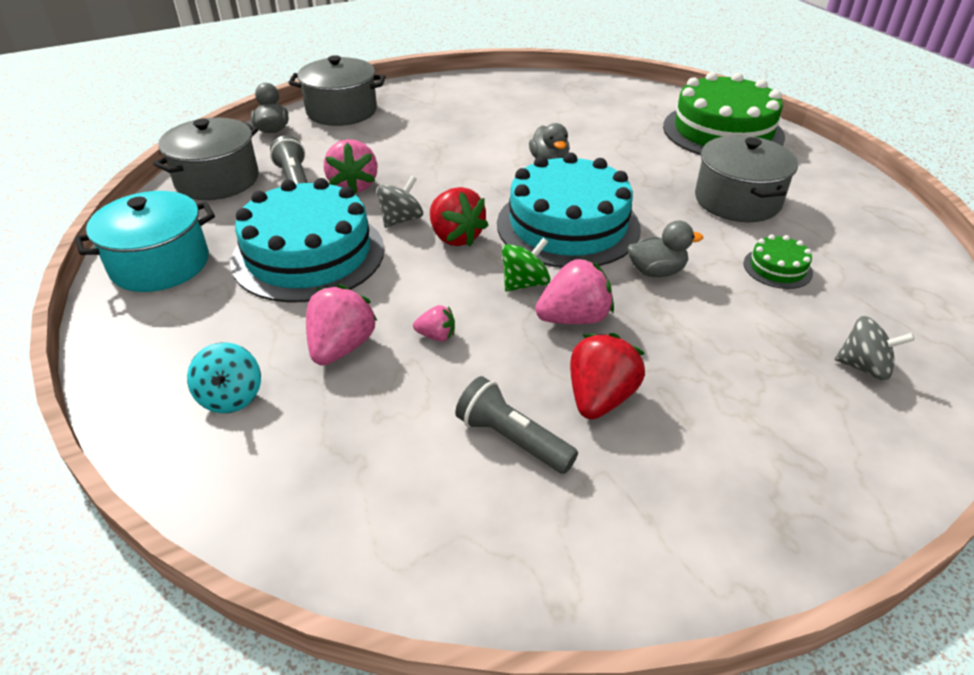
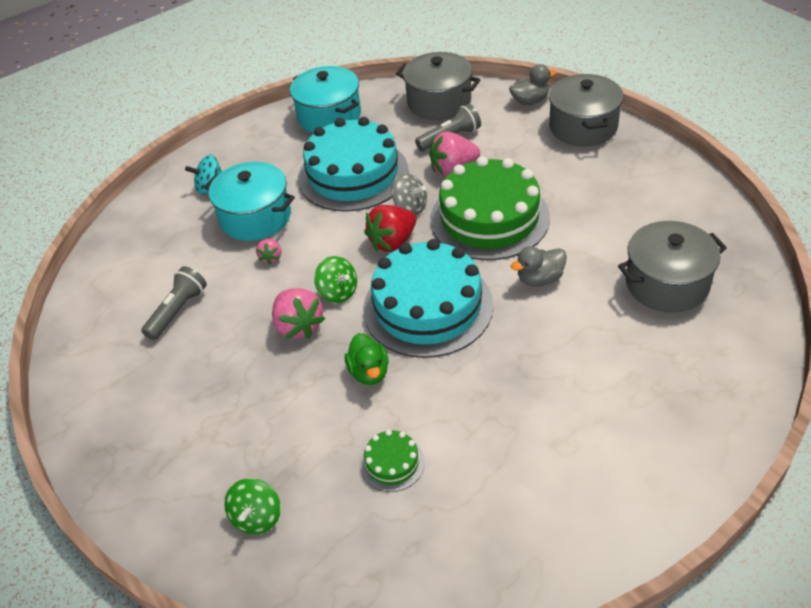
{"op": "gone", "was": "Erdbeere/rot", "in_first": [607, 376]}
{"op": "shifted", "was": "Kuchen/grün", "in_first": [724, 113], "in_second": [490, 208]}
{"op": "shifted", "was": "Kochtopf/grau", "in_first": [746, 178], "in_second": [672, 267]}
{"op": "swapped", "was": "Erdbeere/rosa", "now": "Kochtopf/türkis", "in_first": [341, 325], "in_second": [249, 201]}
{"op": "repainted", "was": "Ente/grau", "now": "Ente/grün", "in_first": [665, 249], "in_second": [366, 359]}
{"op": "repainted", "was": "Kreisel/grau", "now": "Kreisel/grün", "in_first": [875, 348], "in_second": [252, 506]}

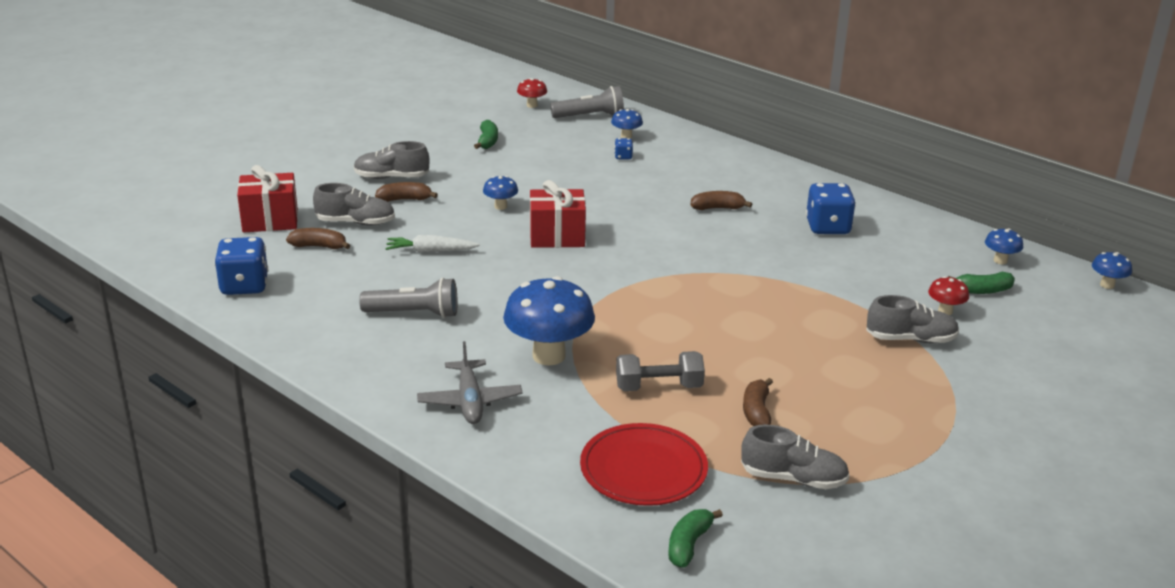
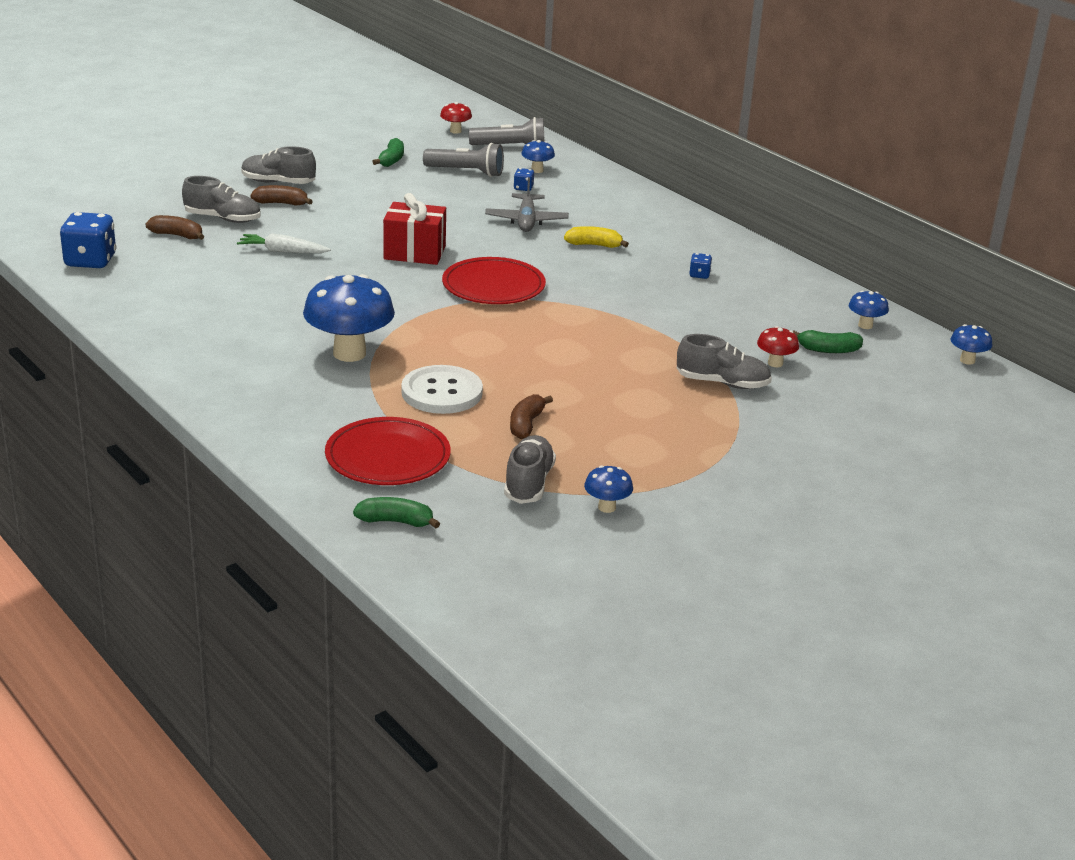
{"op": "gone", "was": "Geschenk/rot", "in_first": [267, 198]}
{"op": "new", "now": "Teller/rot", "in_second": [494, 280]}
{"op": "shifted", "was": "Taschenlampe/grau", "in_first": [408, 298], "in_second": [463, 160]}
{"op": "shifted", "was": "Flugzeug/grau", "in_first": [470, 382], "in_second": [527, 204]}
{"op": "shifted", "was": "Pilz/blau", "in_first": [500, 193], "in_second": [608, 489]}
{"op": "swapped", "was": "Hantel/grau", "now": "Knopf/weiß", "in_first": [660, 371], "in_second": [442, 389]}
{"op": "repainted", "was": "Banane/braun", "now": "Banane/gelb", "in_first": [721, 200], "in_second": [596, 237]}
{"op": "rotated", "was": "Banane/grün", "in_first": [695, 538], "in_second": [396, 512], "clockwise": 60}
{"op": "rotated", "was": "Schuh/grau", "in_first": [795, 456], "in_second": [530, 469], "clockwise": -105}
{"op": "scaled", "was": "Spielwürfel/blau", "in_first": [831, 208], "in_second": [700, 266], "ratio": 0.46}

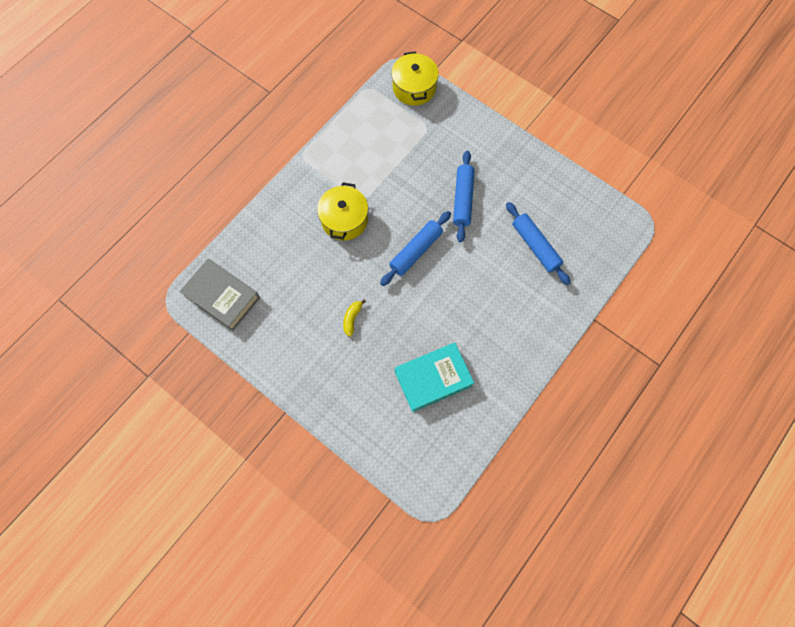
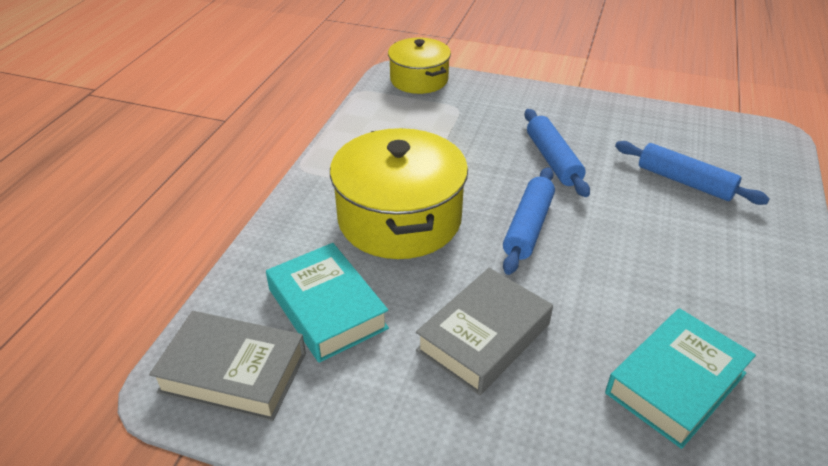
{"op": "new", "now": "Buch/türkis", "in_second": [327, 303]}
{"op": "swapped", "was": "Banane/gelb", "now": "Buch/grau", "in_first": [354, 318], "in_second": [484, 331]}
{"op": "scaled", "was": "Kochtopf/gelb", "in_first": [342, 211], "in_second": [399, 193], "ratio": 1.63}

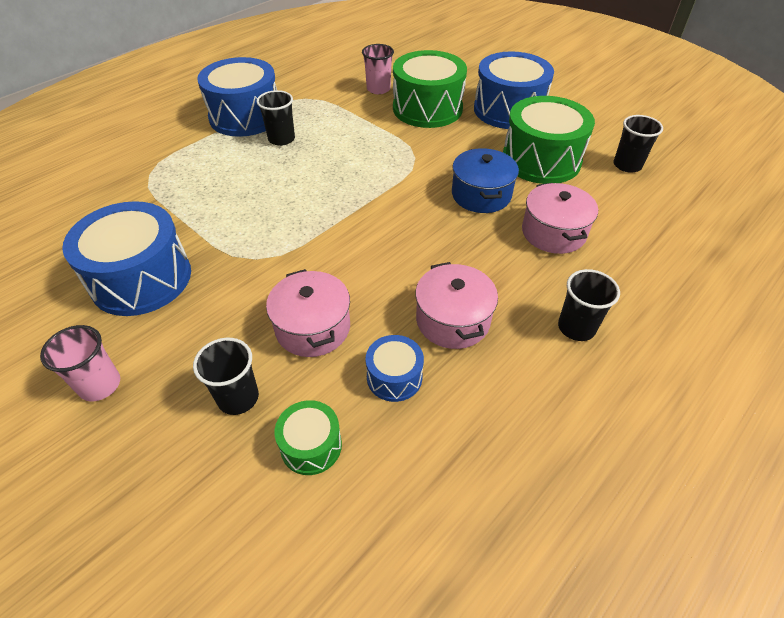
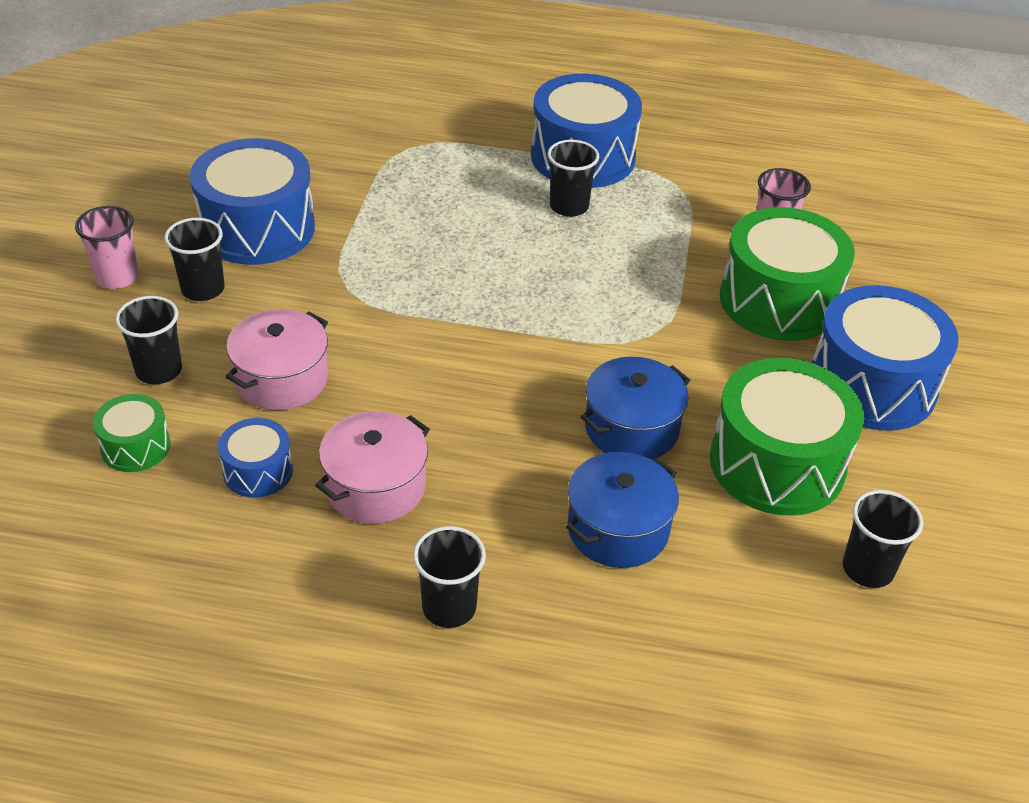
{"op": "new", "now": "Becher/schwarz", "in_second": [194, 259]}
{"op": "repainted", "was": "Kochtopf/rosa", "now": "Kochtopf/blau", "in_first": [560, 218], "in_second": [622, 510]}

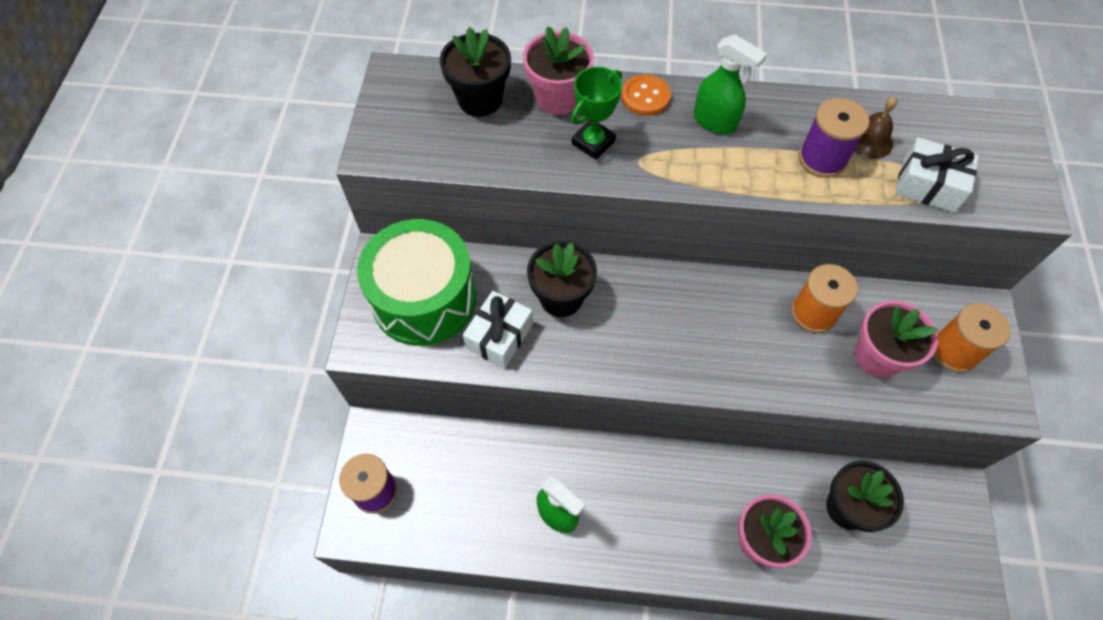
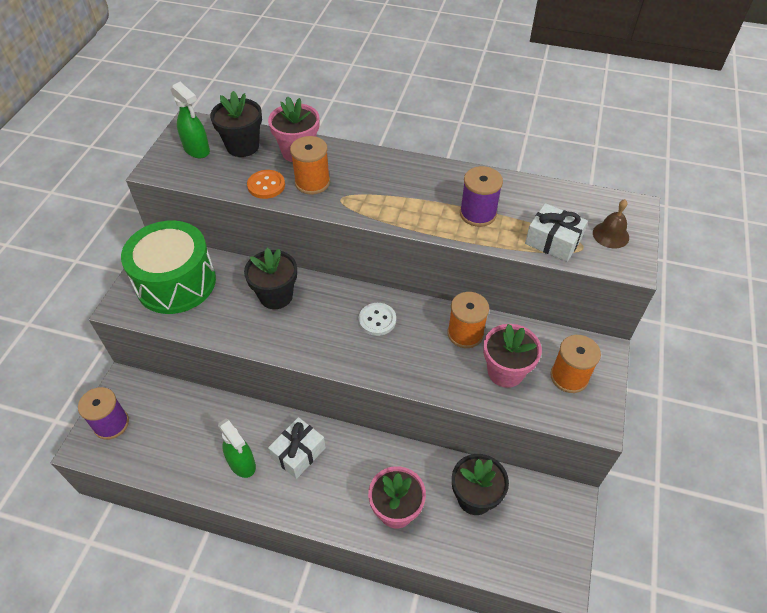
{"op": "new", "now": "Knopf/weiß", "in_second": [377, 319]}
{"op": "shifted", "was": "Geschenk/weiß", "in_first": [498, 330], "in_second": [297, 448]}
{"op": "shifted", "was": "Knopf/orange", "in_first": [646, 95], "in_second": [266, 184]}
{"op": "shifted", "was": "Sprühflasche/grün", "in_first": [730, 84], "in_second": [190, 120]}
{"op": "shifted", "was": "Glocke/braun", "in_first": [875, 128], "in_second": [611, 223]}
{"op": "swapped", "was": "Pokal/grün", "now": "Garnrolle/orange", "in_first": [596, 113], "in_second": [310, 165]}

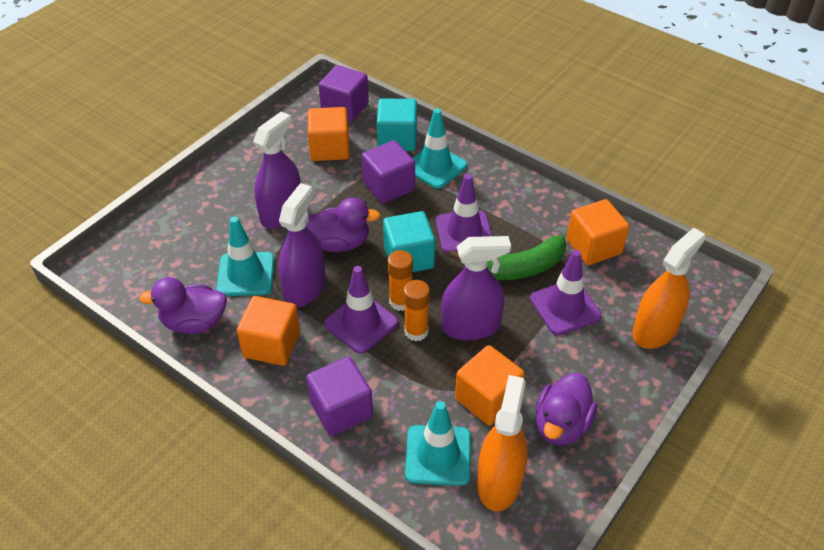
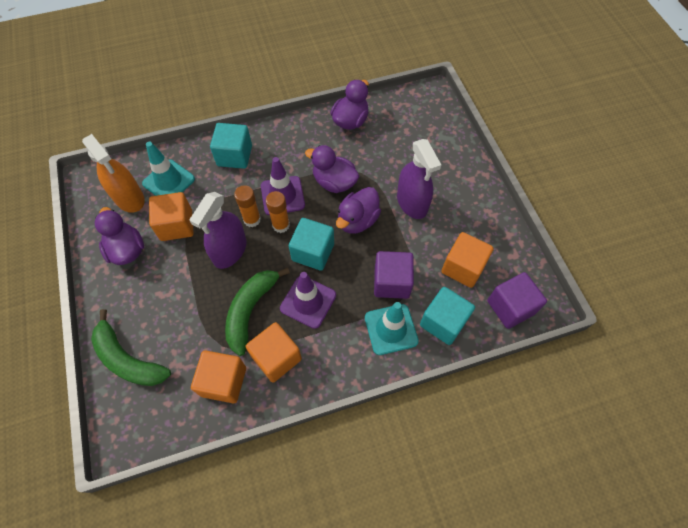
{"op": "gone", "was": "Leitkegel/türkis", "in_first": [245, 256]}
{"op": "gone", "was": "Leitkegel/lila", "in_first": [566, 292]}
{"op": "shifted", "was": "Kubus/orange", "in_first": [268, 331], "in_second": [274, 352]}
{"op": "swapped", "was": "Sprühflasche/lila", "now": "Ente/lila", "in_first": [301, 245], "in_second": [332, 169]}
{"op": "swapped", "was": "Sprühflasche/orange", "now": "Banane/grün", "in_first": [668, 288], "in_second": [131, 347]}
{"op": "repainted", "was": "Kubus/lila", "now": "Kubus/türkis", "in_first": [339, 396], "in_second": [231, 146]}

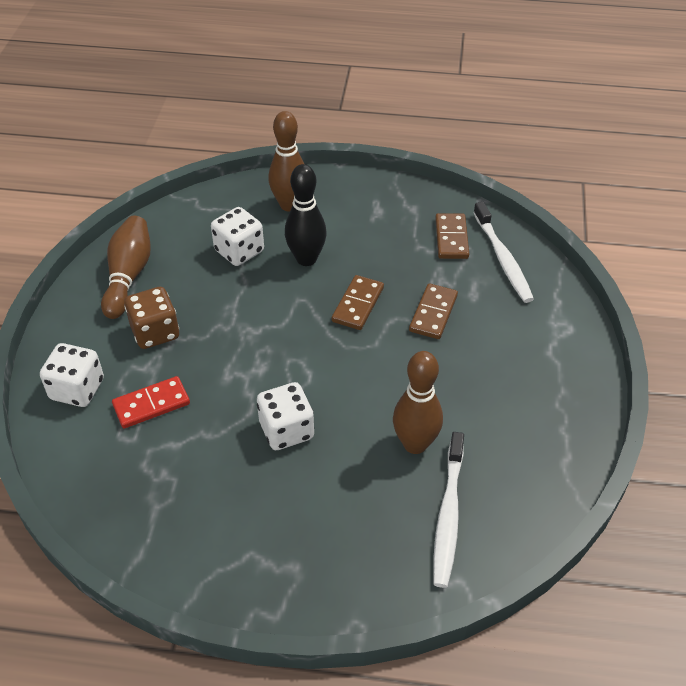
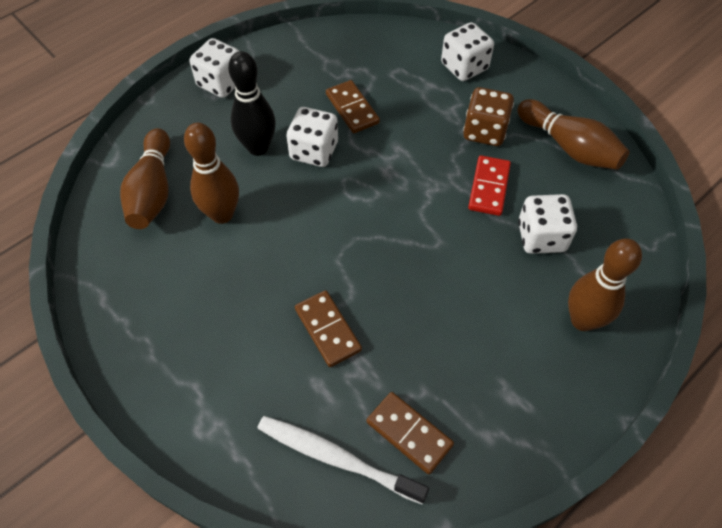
{"op": "new", "now": "Spielwürfel/weiß", "in_second": [214, 68]}
{"op": "shifted", "was": "Dominostein/rot", "in_first": [151, 402], "in_second": [489, 185]}
{"op": "shifted", "was": "Bowlingkegel/schwarz", "in_first": [306, 215], "in_second": [252, 103]}
{"op": "shifted", "was": "Dominostein/braun", "in_first": [358, 302], "in_second": [353, 106]}
{"op": "swapped", "was": "Zahnbürste/weiß", "now": "Bowlingkegel/braun", "in_first": [448, 510], "in_second": [145, 178]}

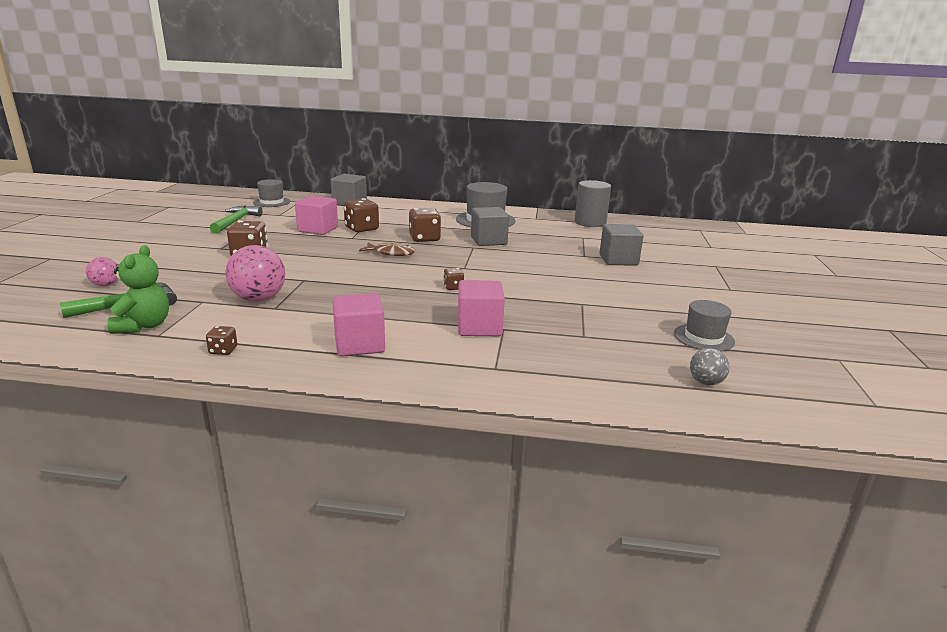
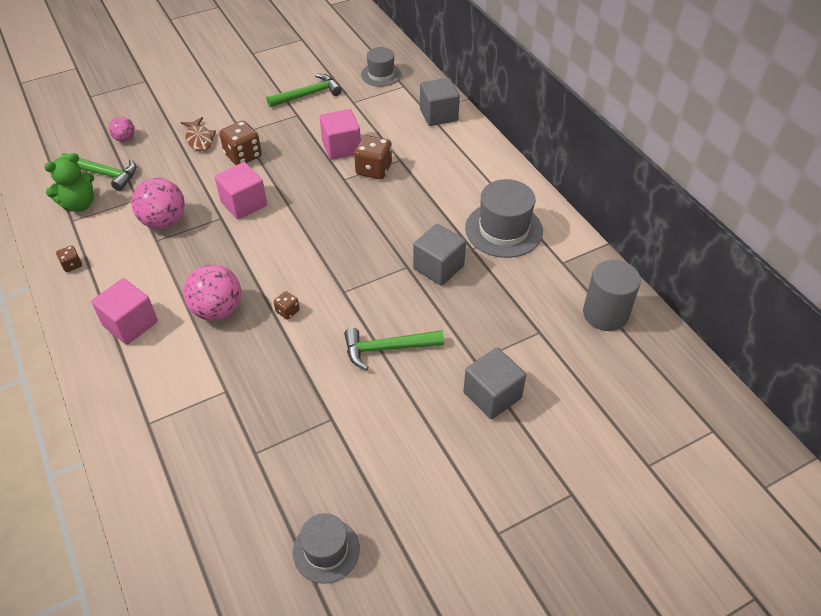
{"op": "gone", "was": "Spielwürfel/braun", "in_first": [425, 225]}
{"op": "gone", "was": "Ball/grau", "in_first": [710, 366]}
{"op": "new", "now": "Ball/rosa", "in_second": [212, 292]}
{"op": "new", "now": "Hammer/grün", "in_second": [394, 349]}
{"op": "shifted", "was": "Fisch/braun", "in_first": [387, 249], "in_second": [198, 134]}
{"op": "shifted", "was": "Kubus/rosa", "in_first": [481, 308], "in_second": [240, 190]}

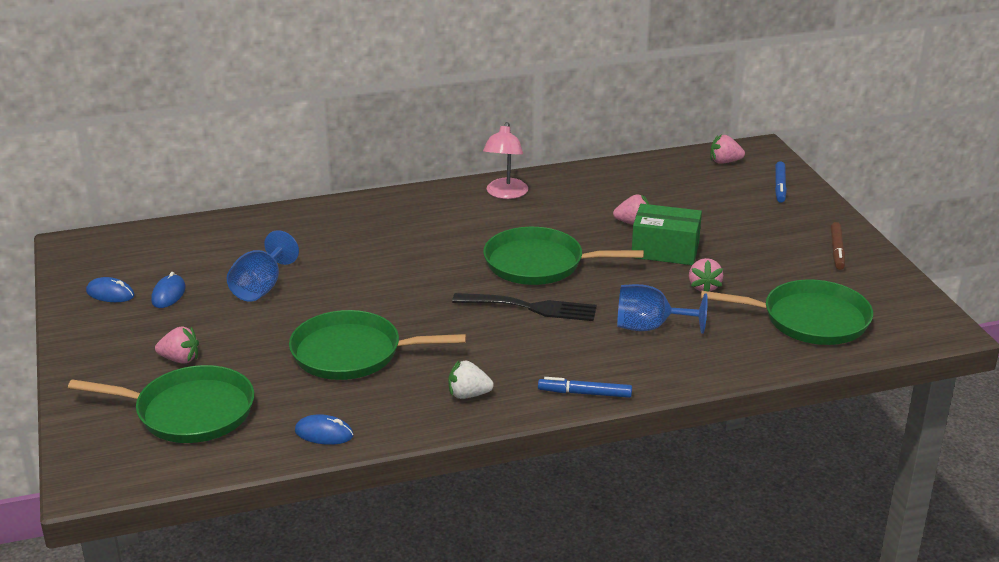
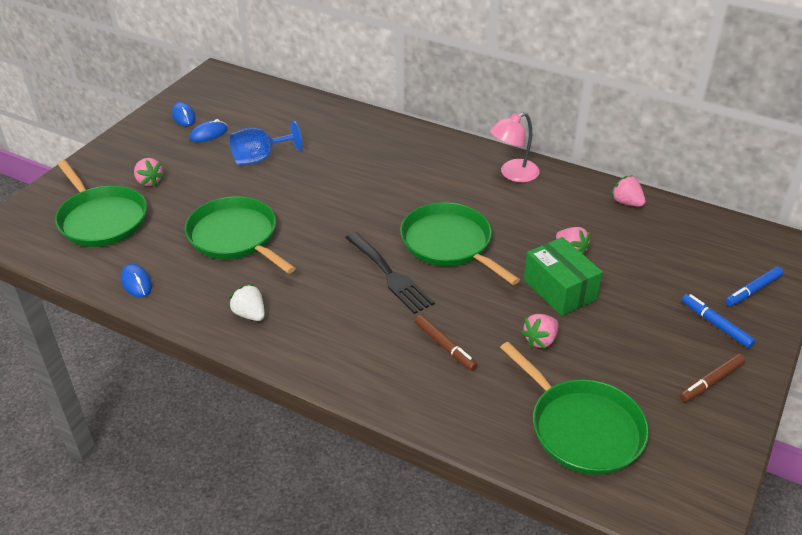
{"op": "shifted", "was": "Filzstift/blau", "in_first": [585, 387], "in_second": [718, 321]}
{"op": "shifted", "was": "Erdbeere/rosa", "in_first": [727, 149], "in_second": [628, 191]}
{"op": "swapped", "was": "Kelch/blau", "now": "Filzstift/braun", "in_first": [662, 309], "in_second": [446, 343]}

